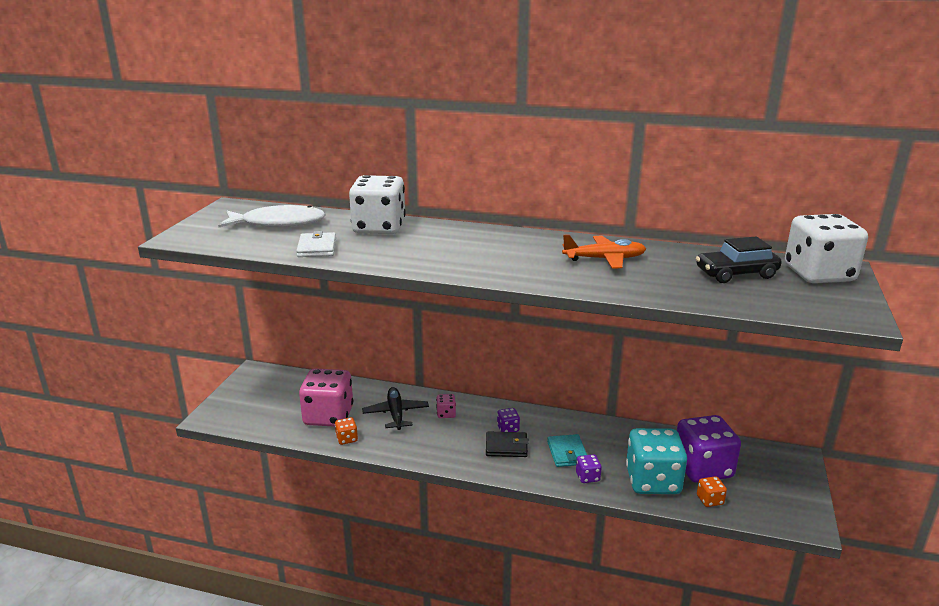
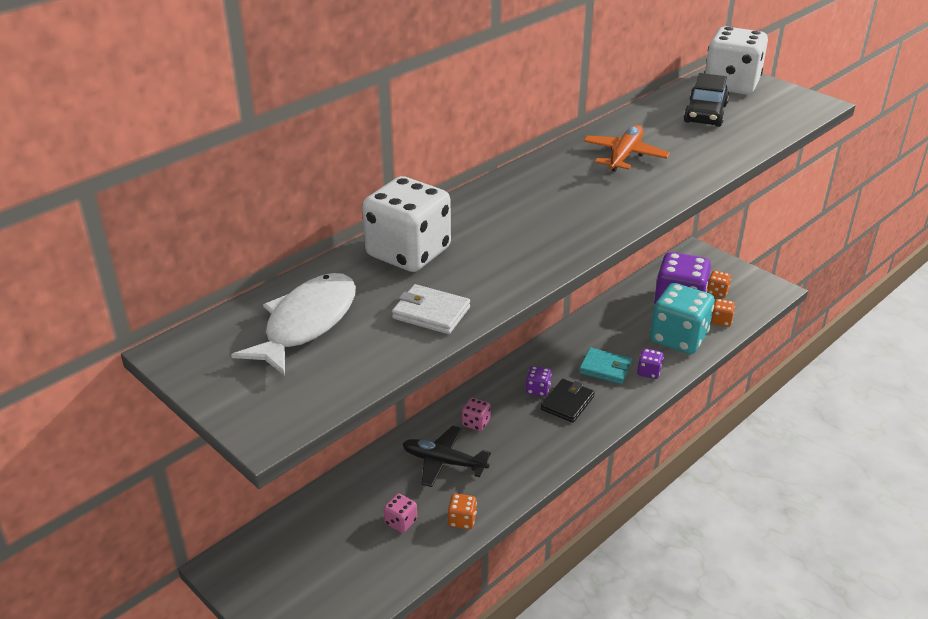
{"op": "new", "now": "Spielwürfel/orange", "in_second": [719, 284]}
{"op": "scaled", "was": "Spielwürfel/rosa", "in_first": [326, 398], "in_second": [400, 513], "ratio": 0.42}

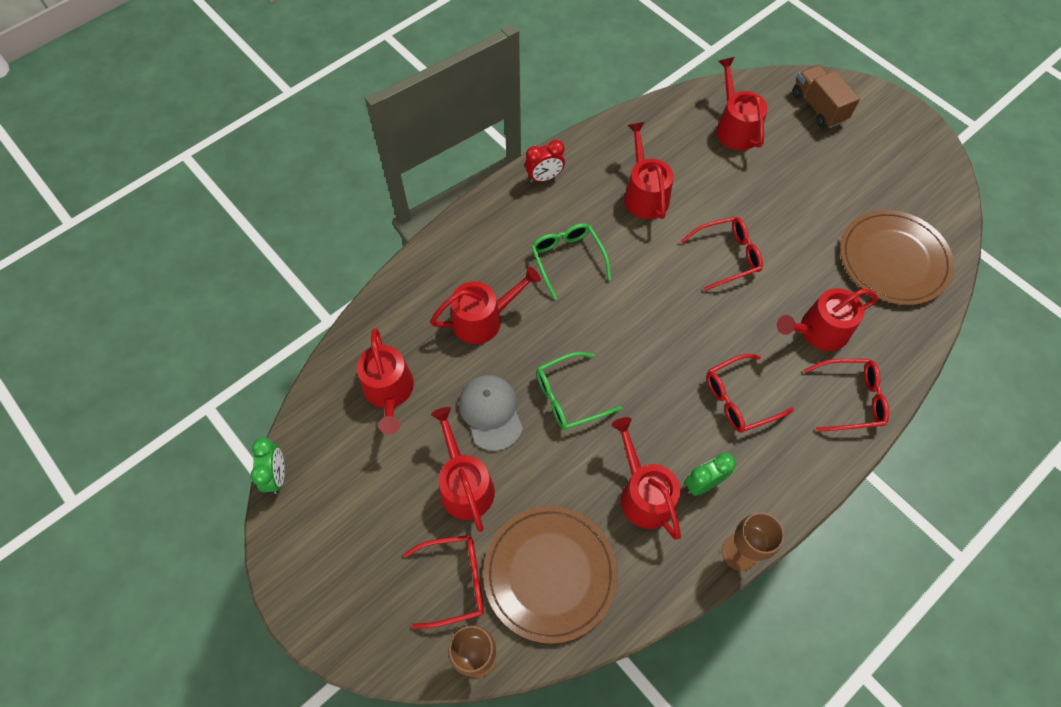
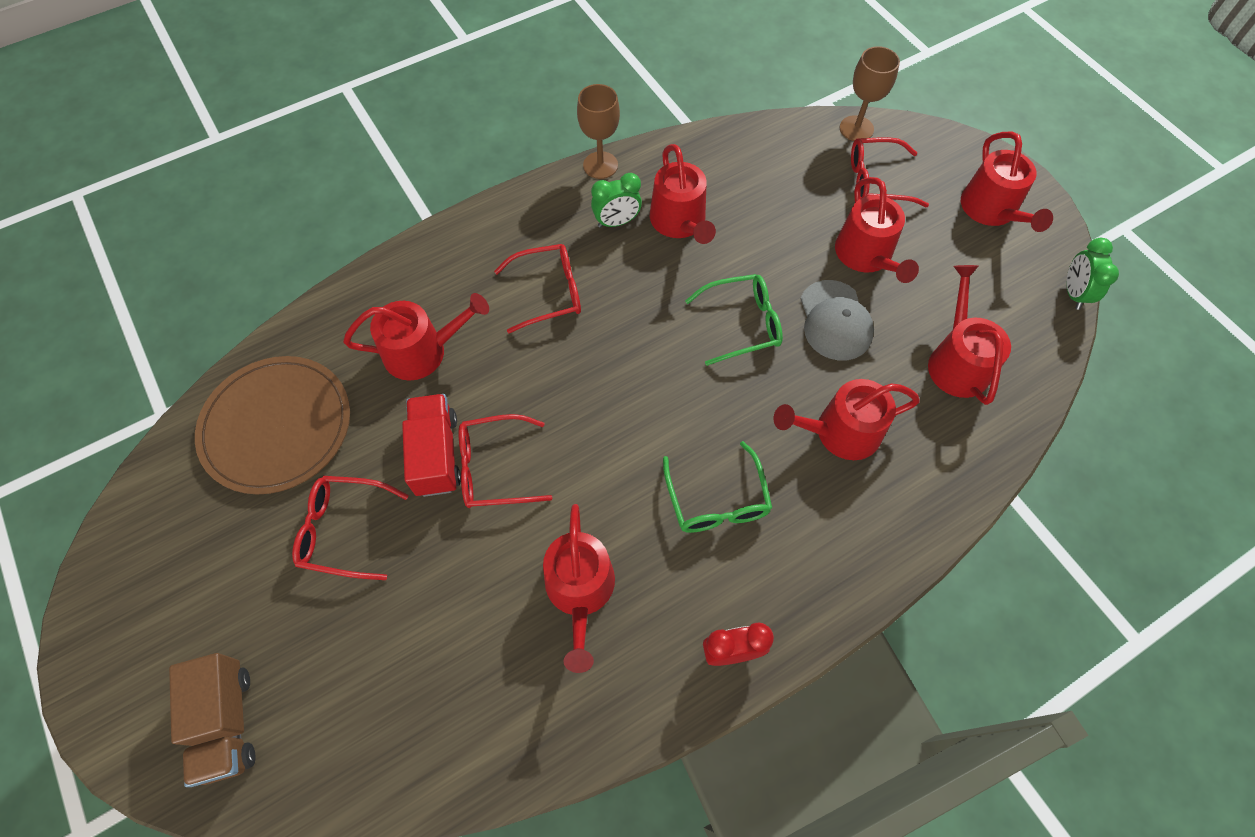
{"op": "gone", "was": "Teller/braun", "in_first": [550, 575]}
{"op": "new", "now": "Lastwagen/rot", "in_second": [431, 445]}
{"op": "shifted", "was": "Gießkanne/rot", "in_first": [742, 103], "in_second": [1007, 182]}
{"op": "shifted", "was": "Brille/rot", "in_first": [846, 395], "in_second": [350, 528]}

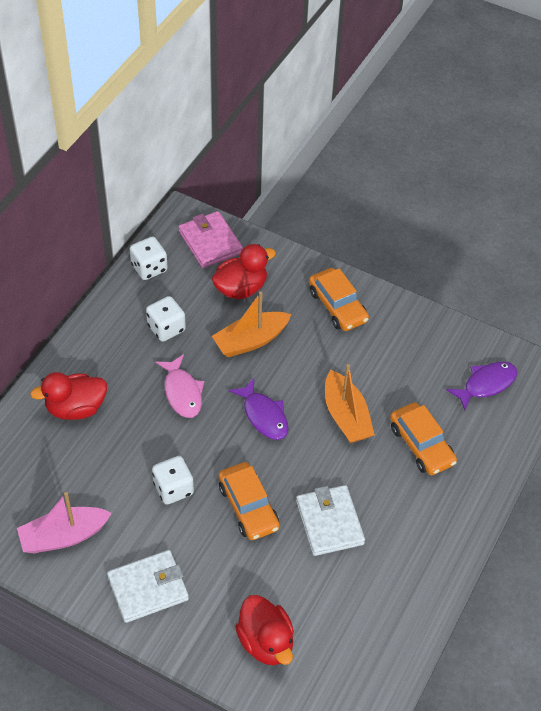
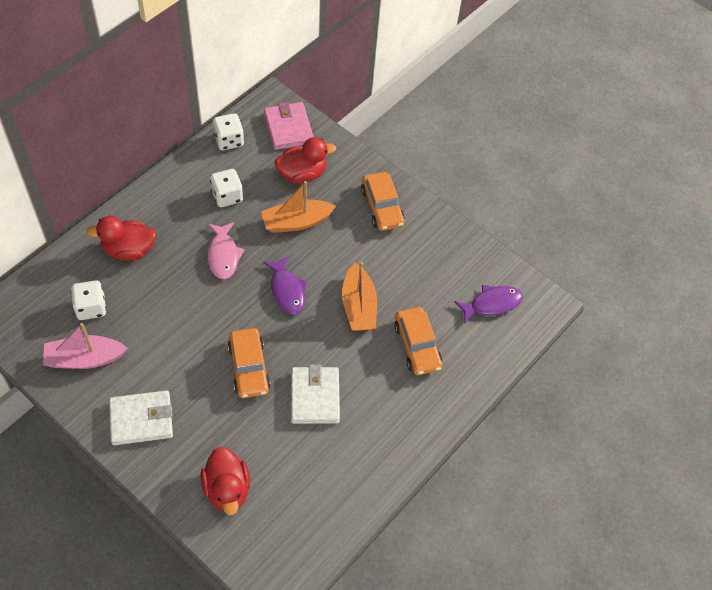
{"op": "shifted", "was": "Spielwürfel/weiß", "in_first": [173, 480], "in_second": [89, 300]}

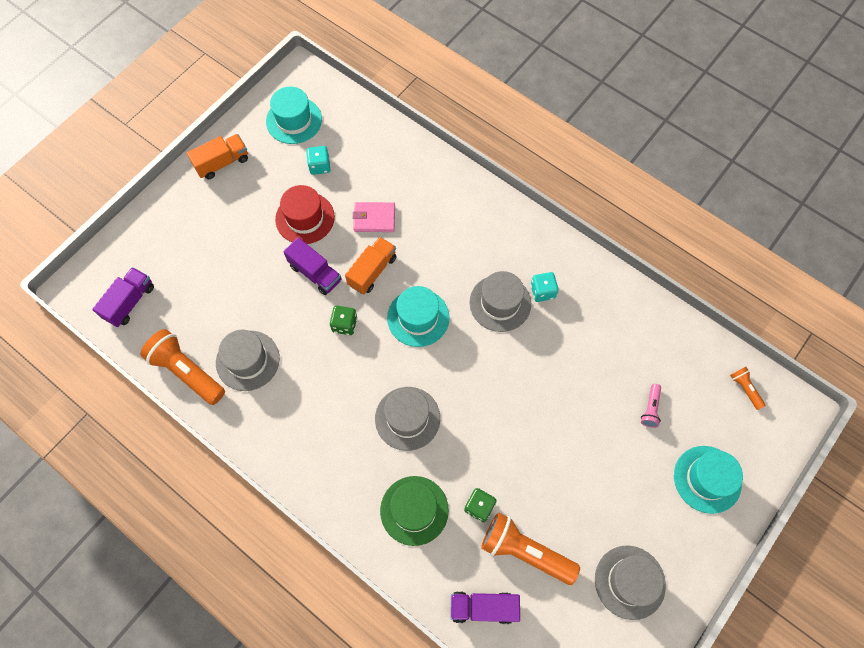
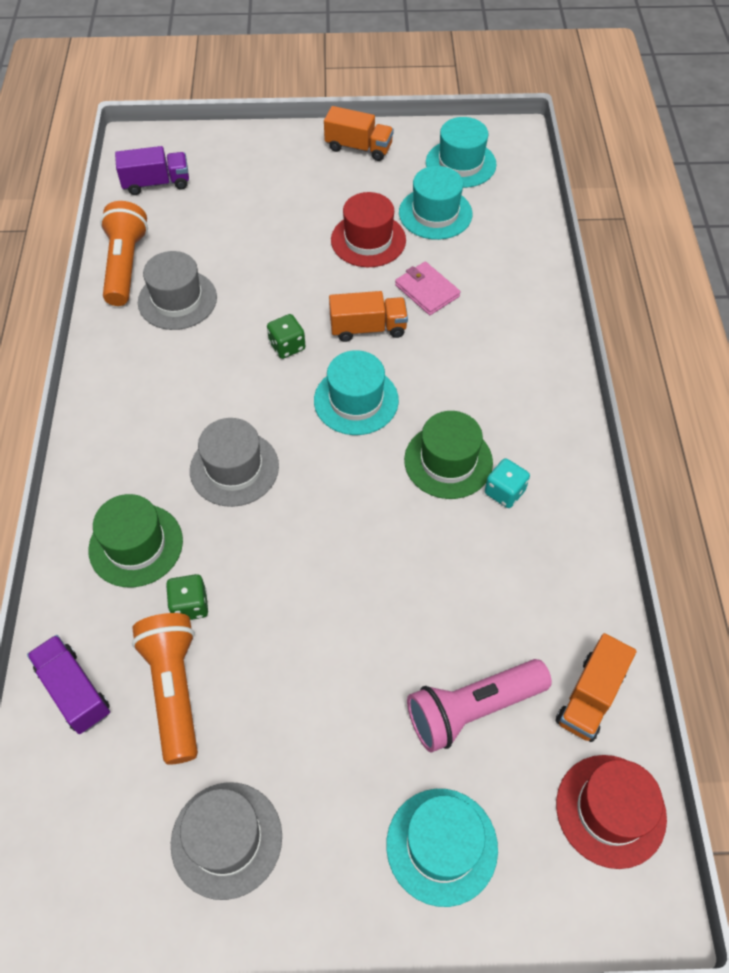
{"op": "gone", "was": "Lastwagen/lila", "in_first": [312, 266]}
{"op": "new", "now": "Lastwagen/orange", "in_second": [596, 687]}
{"op": "swapped", "was": "Spielwürfel/türkis", "now": "Hut/türkis", "in_first": [318, 160], "in_second": [435, 203]}
{"op": "swapped", "was": "Taschenlampe/orange", "now": "Hut/rot", "in_first": [748, 388], "in_second": [611, 812]}
{"op": "repainted", "was": "Hut/grau", "now": "Hut/grün", "in_first": [500, 301], "in_second": [448, 455]}
{"op": "scaled", "was": "Taschenlampe/rosa", "in_first": [651, 406], "in_second": [479, 705], "ratio": 2.07}

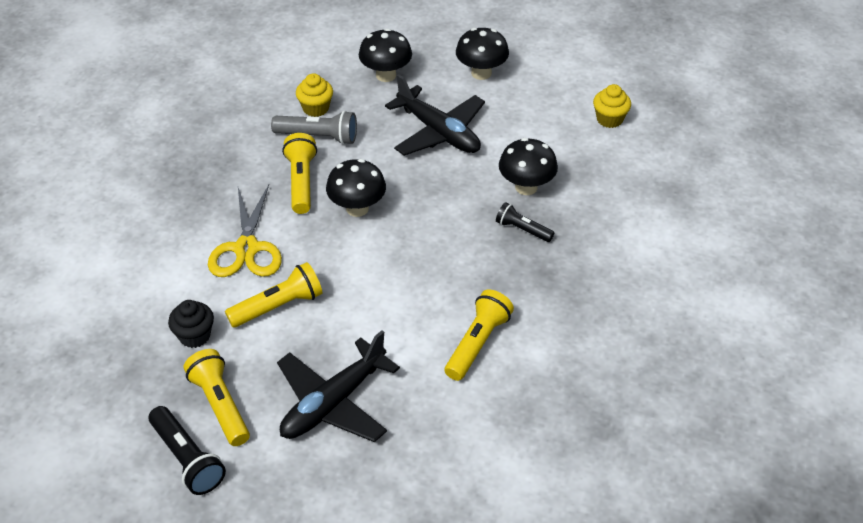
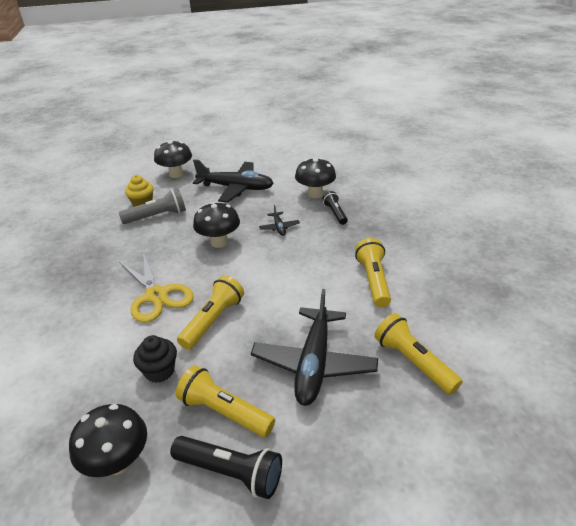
{"op": "gone", "was": "Muffin/gelb", "in_first": [612, 106]}
{"op": "new", "now": "Flugzeug/schwarz", "in_second": [279, 220]}
{"op": "shifted", "was": "Taschenlampe/gelb", "in_first": [299, 173], "in_second": [418, 354]}
{"op": "shifted", "was": "Pilz/schwarz", "in_first": [482, 54], "in_second": [108, 440]}
{"op": "rotated", "was": "Taschenlampe/schwarz", "in_first": [525, 222], "in_second": [335, 208], "clockwise": 75}

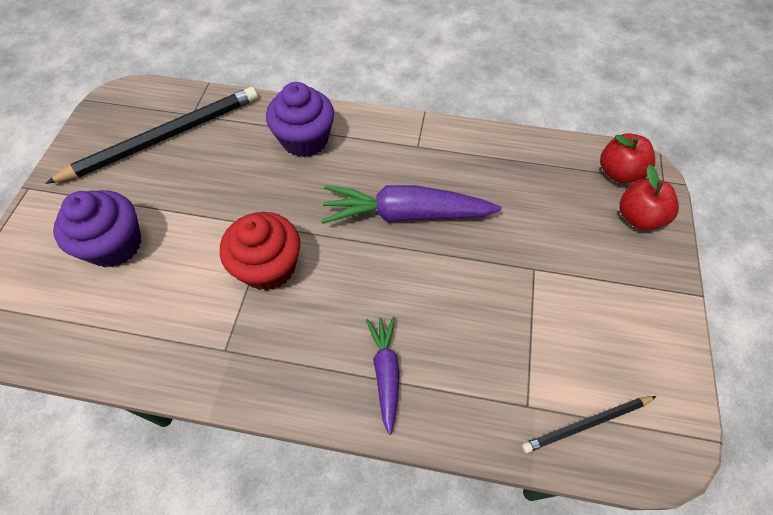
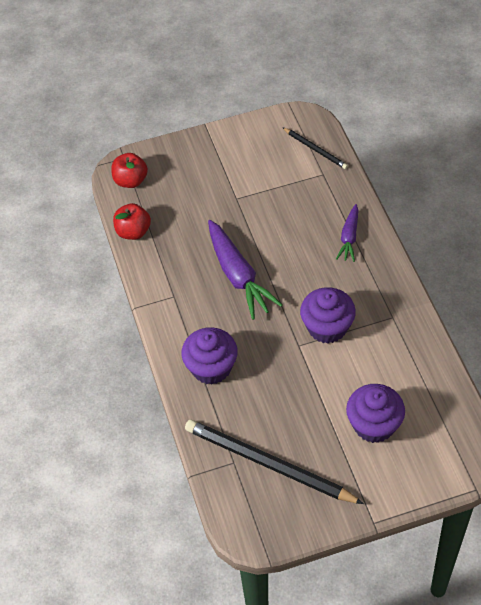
{"op": "shifted", "was": "Apfel/rot", "in_first": [649, 198], "in_second": [132, 221]}
{"op": "repainted", "was": "Muffin/rot", "now": "Muffin/lila", "in_first": [260, 251], "in_second": [328, 315]}
{"op": "rotated", "was": "Karotte/lila", "in_first": [383, 375], "in_second": [347, 233], "clockwise": -45}

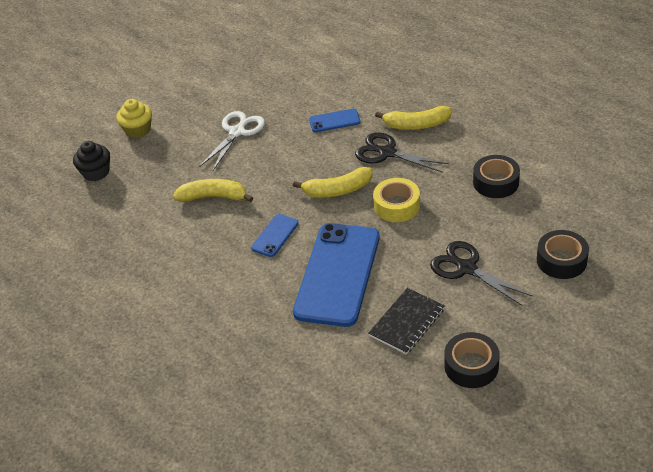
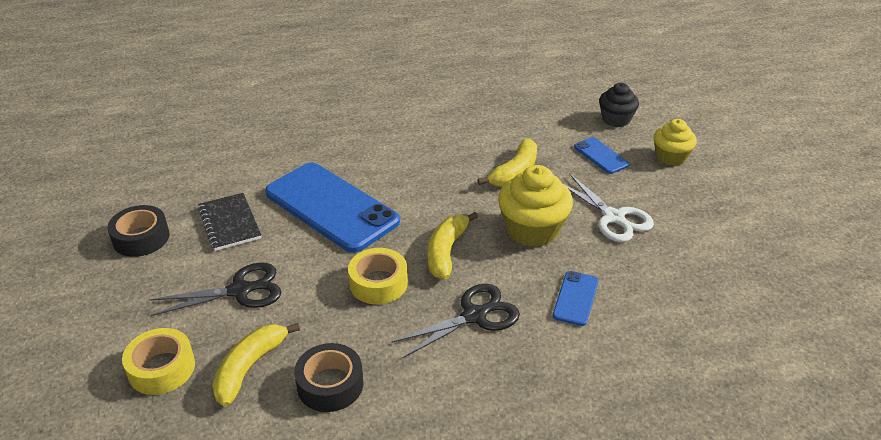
{"op": "new", "now": "Muffin/gelb", "in_second": [535, 206]}
{"op": "shifted", "was": "Handy/blau", "in_first": [275, 235], "in_second": [601, 155]}
{"op": "shifted", "was": "Banane/gelb", "in_first": [413, 118], "in_second": [256, 365]}
{"op": "repainted", "was": "Klebeband/schwarz", "now": "Klebeband/gelb", "in_first": [563, 254], "in_second": [158, 361]}

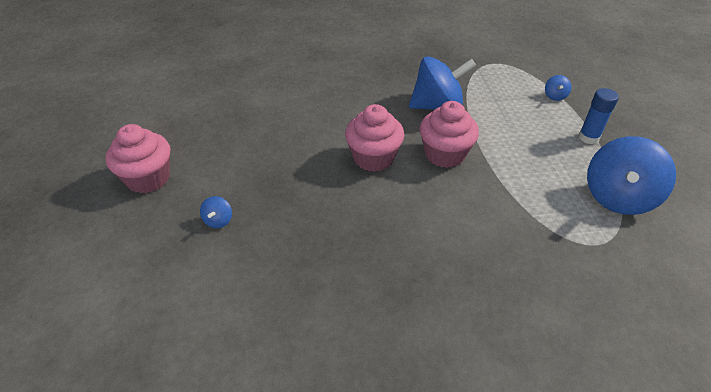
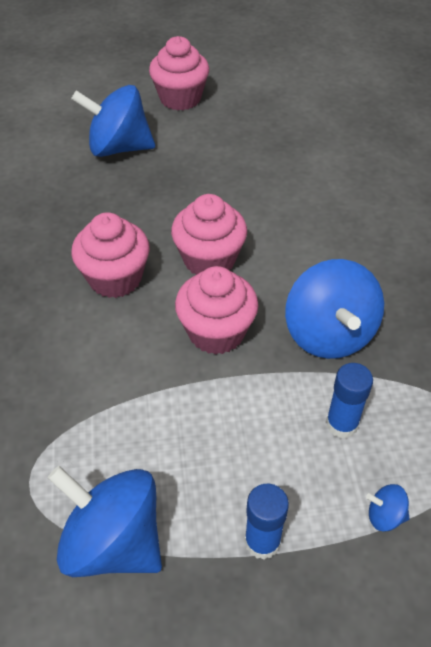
{"op": "new", "now": "Muffin/rosa", "in_second": [110, 255]}
{"op": "new", "now": "Klebestift/blau", "in_second": [349, 400]}
{"op": "scaled", "was": "Kreisel/blau", "in_first": [216, 212], "in_second": [113, 121], "ratio": 2.44}

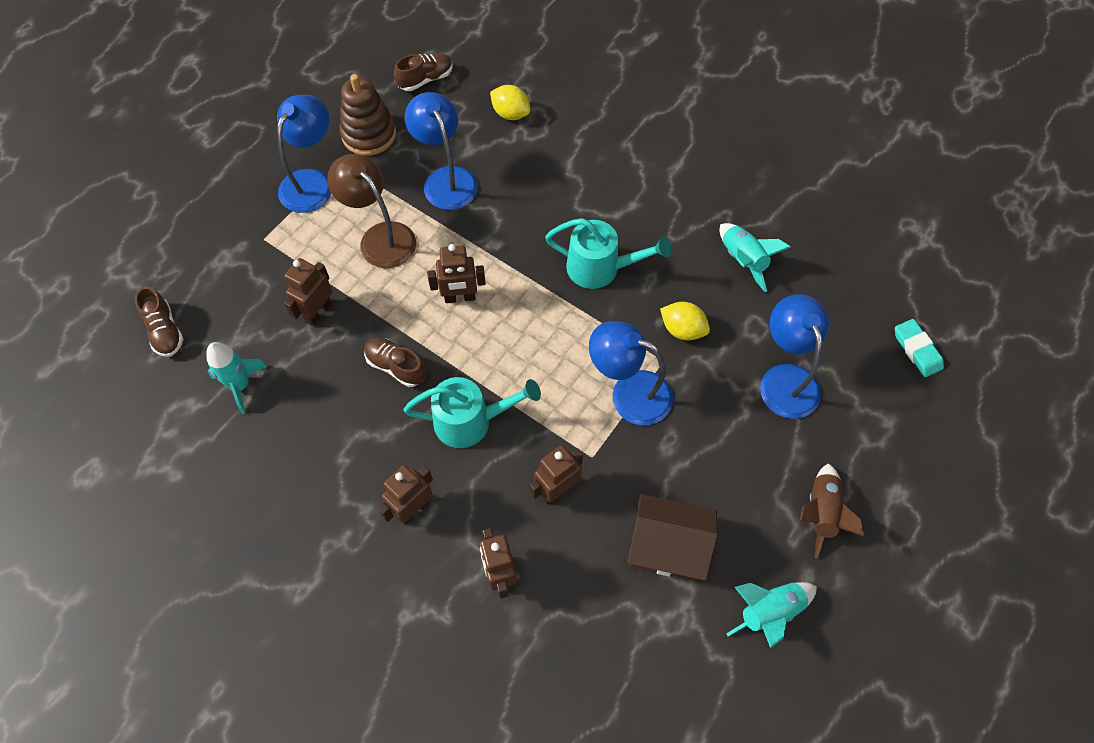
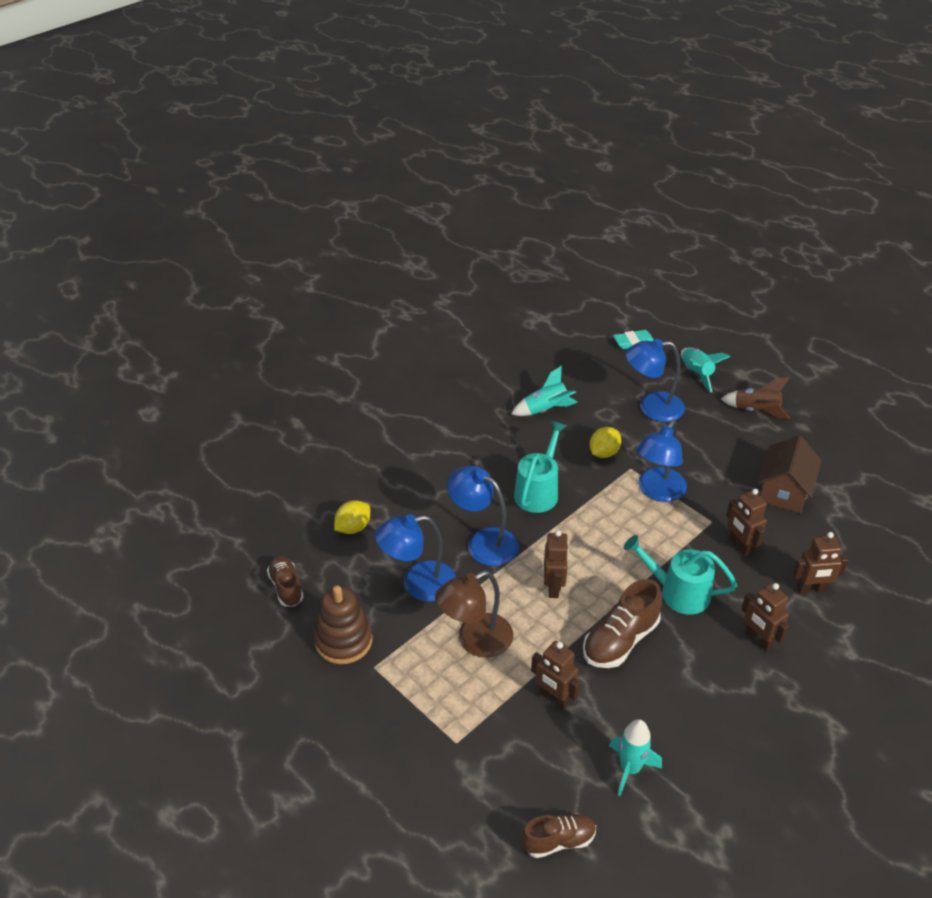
{"op": "shifted", "was": "Lampe/blau", "in_first": [304, 154], "in_second": [483, 516]}
{"op": "shifted", "was": "Rakete/türkis", "in_first": [771, 615], "in_second": [705, 370]}
{"op": "rotated", "was": "Gießkanne/türkis", "in_first": [472, 412], "in_second": [680, 574], "clockwise": -75}
{"op": "scaled", "was": "Schuh/braun", "in_first": [395, 362], "in_second": [622, 623], "ratio": 1.53}

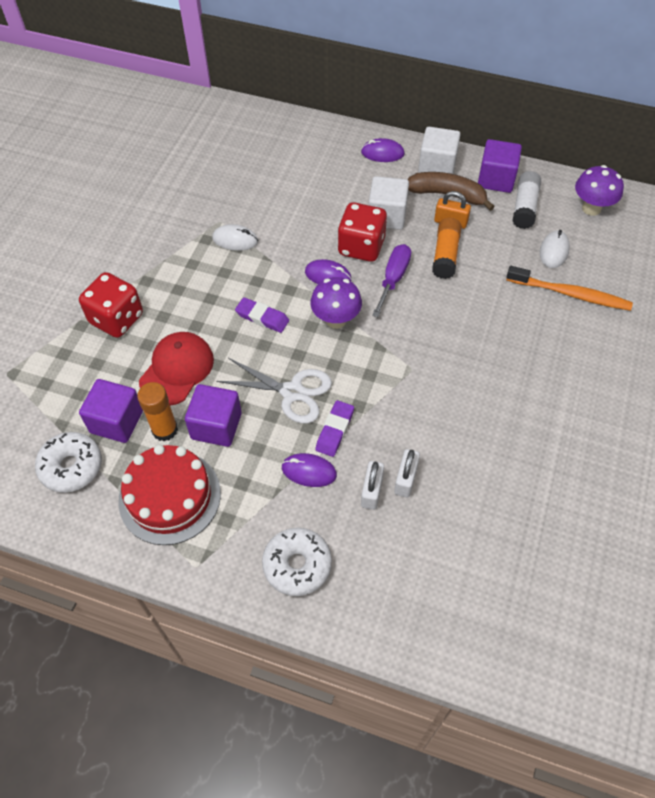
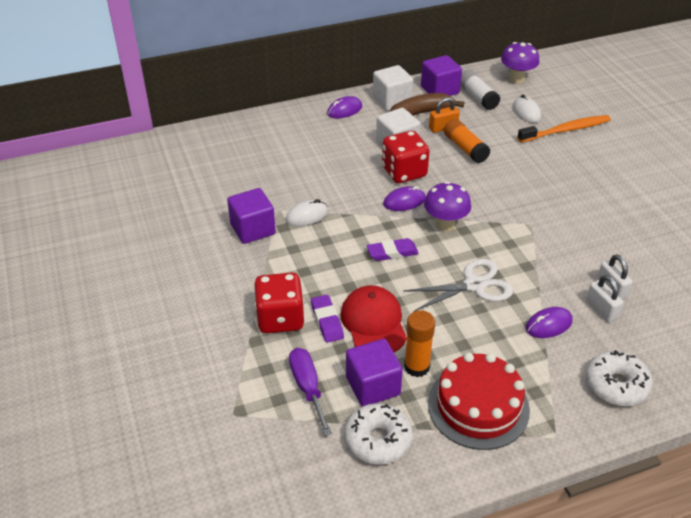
{"op": "shifted", "was": "Kubus/lila", "in_first": [213, 415], "in_second": [251, 216]}
{"op": "shifted", "was": "Radiergummi/lila", "in_first": [334, 428], "in_second": [327, 319]}
{"op": "shifted", "was": "Schraubenzieher/lila", "in_first": [391, 280], "in_second": [310, 392]}

